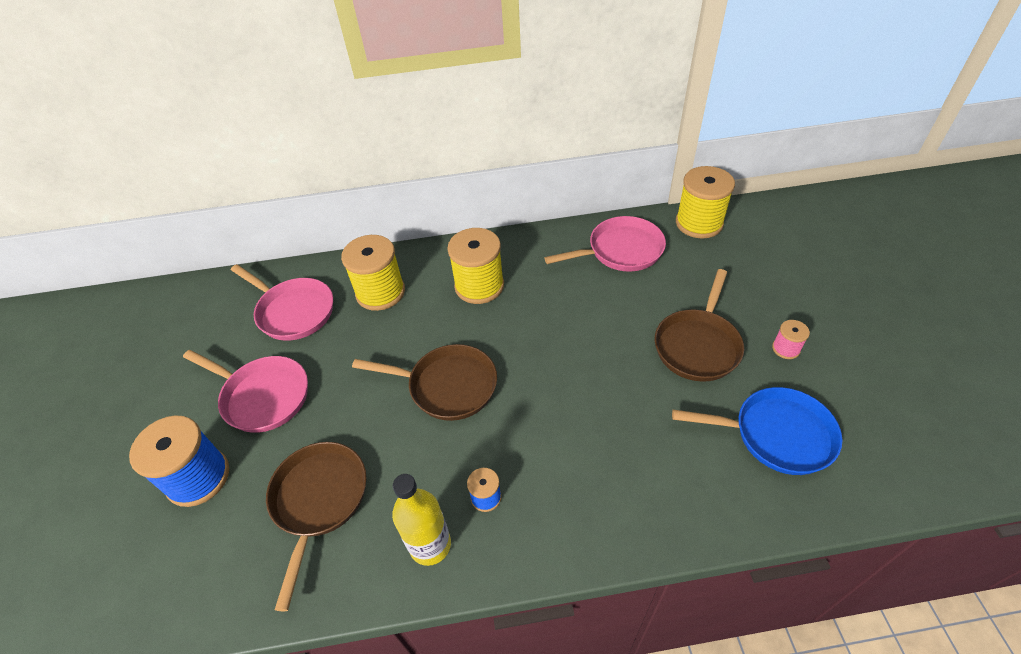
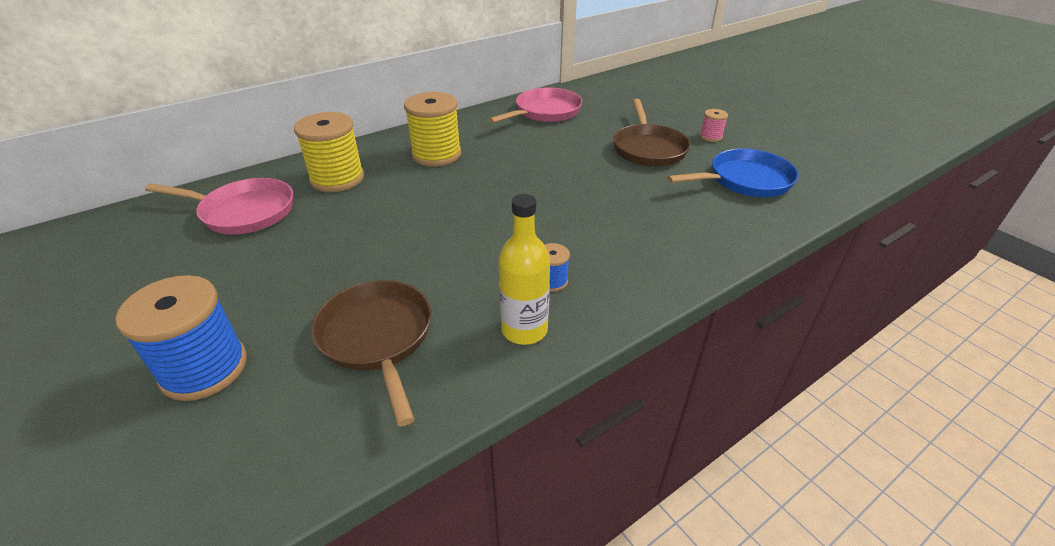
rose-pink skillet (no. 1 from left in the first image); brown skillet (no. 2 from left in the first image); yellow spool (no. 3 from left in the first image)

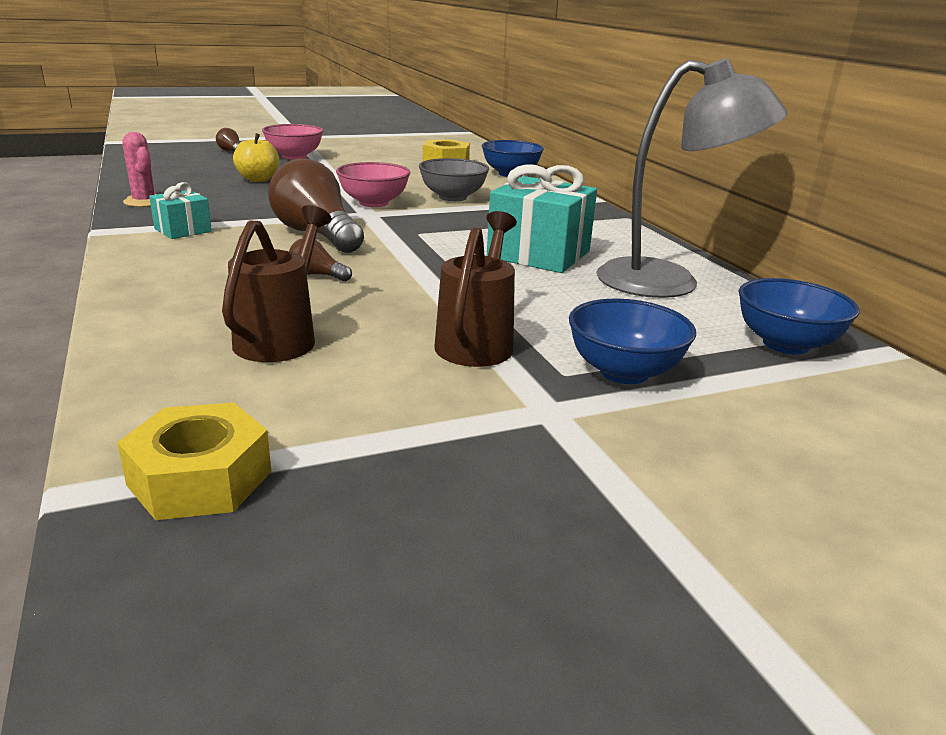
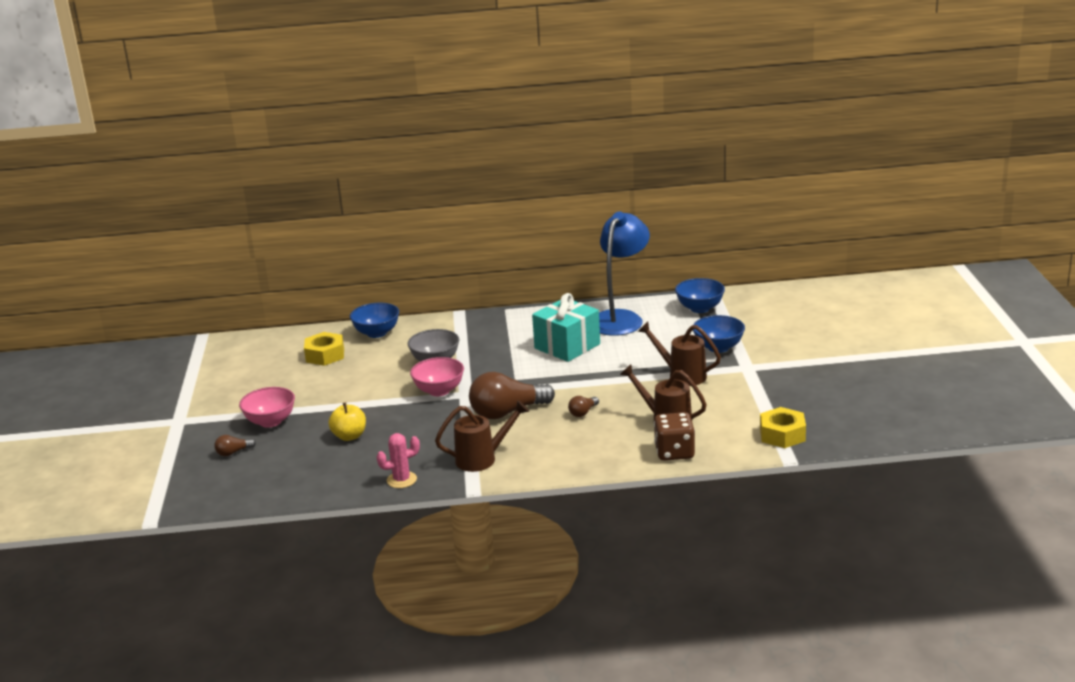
brown game die; brown watering pot (no. 1 from left); blue lamp

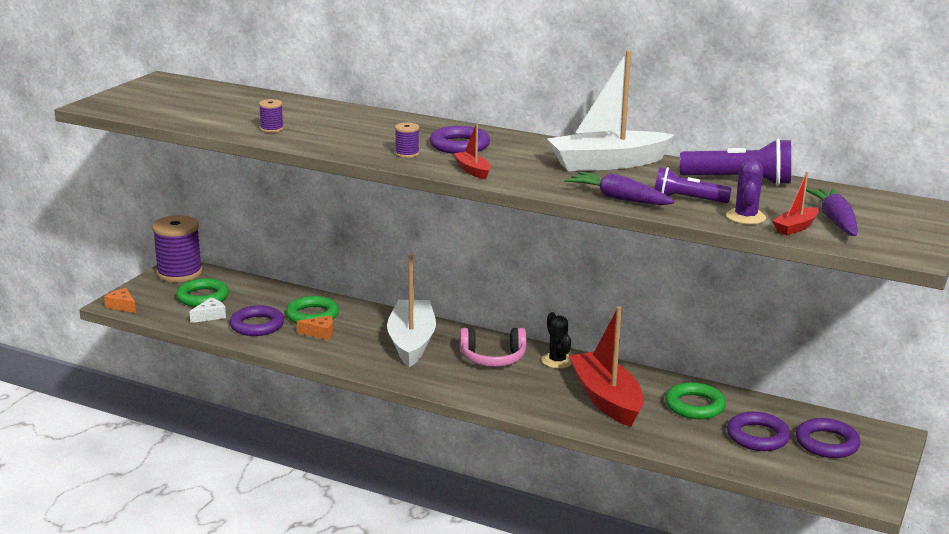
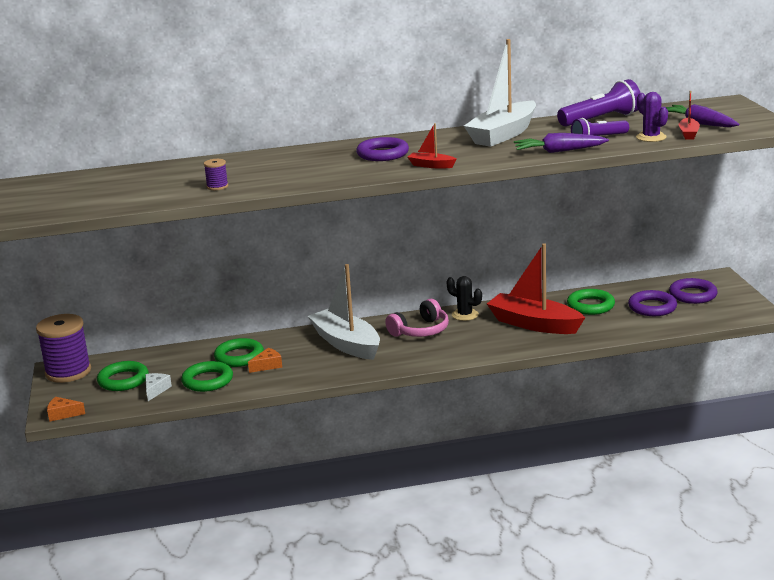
violet spool (no. 3 from left in the first image); green torus (no. 2 from left)

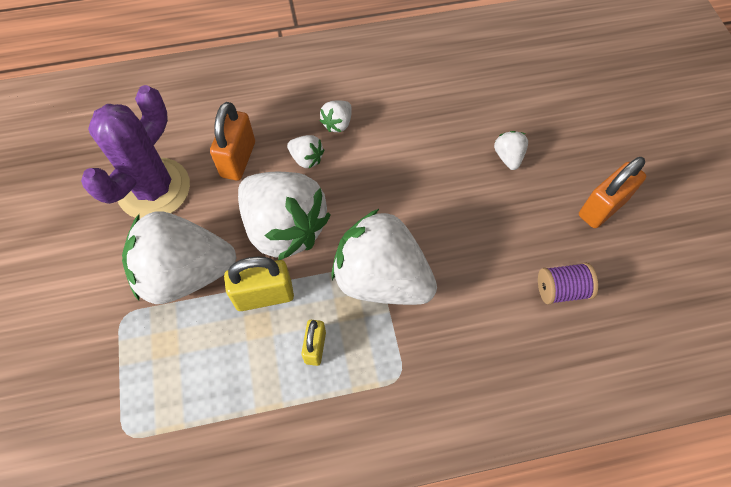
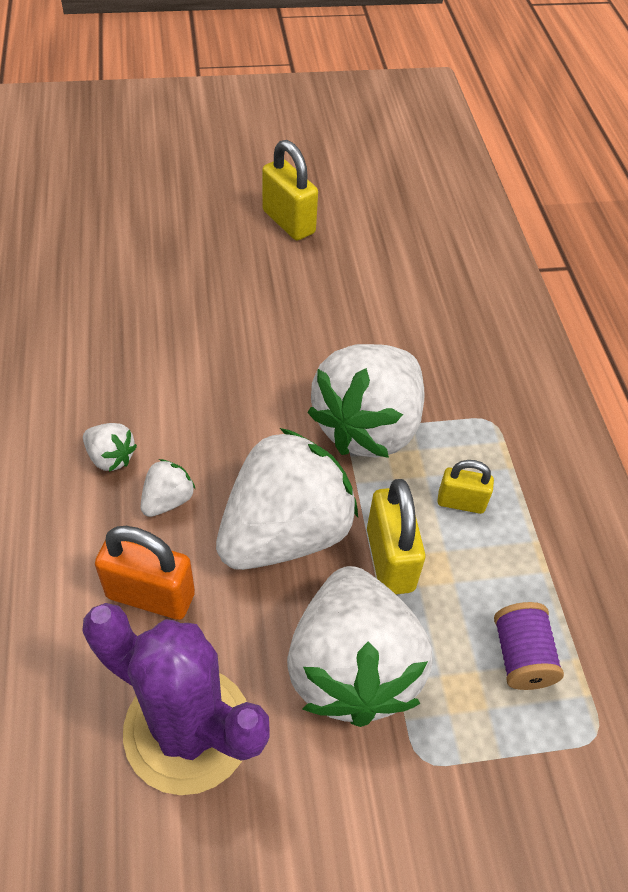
pure white toy strawberry (no. 6 from left in the first image); violet spool; yellow padlock (no. 1 from left)

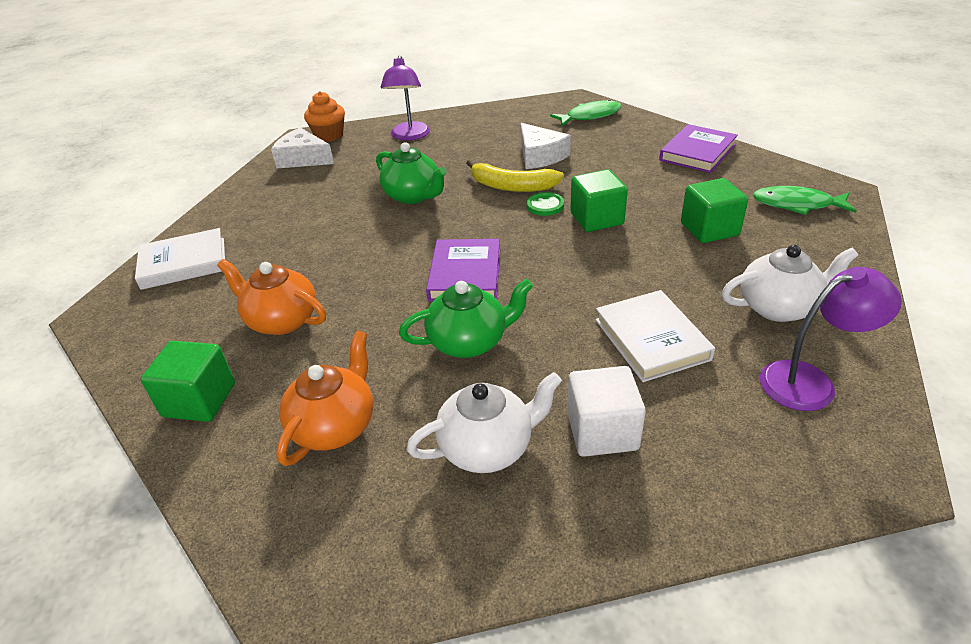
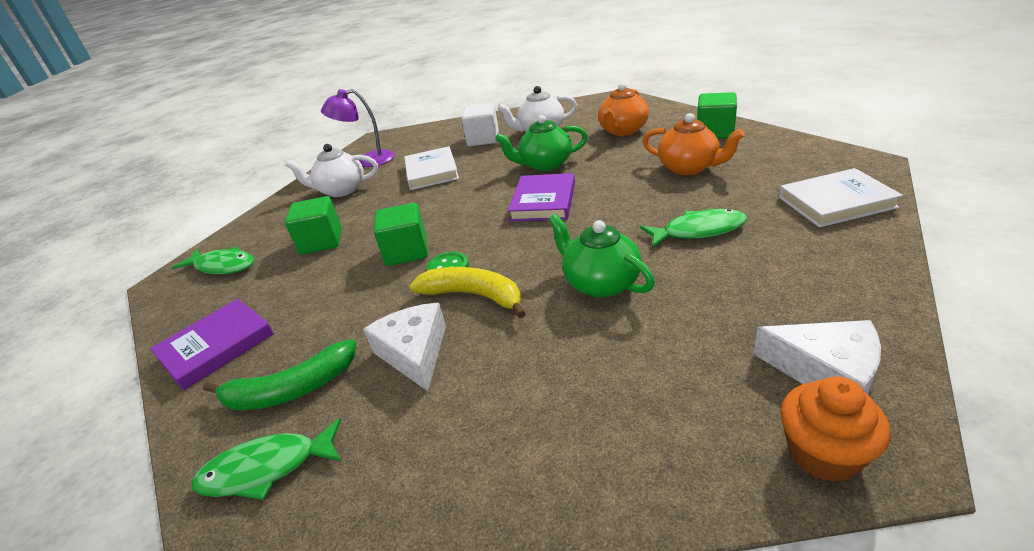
violet lamp (no. 1 from left in the first image); green banana; green fish (no. 3 from left)

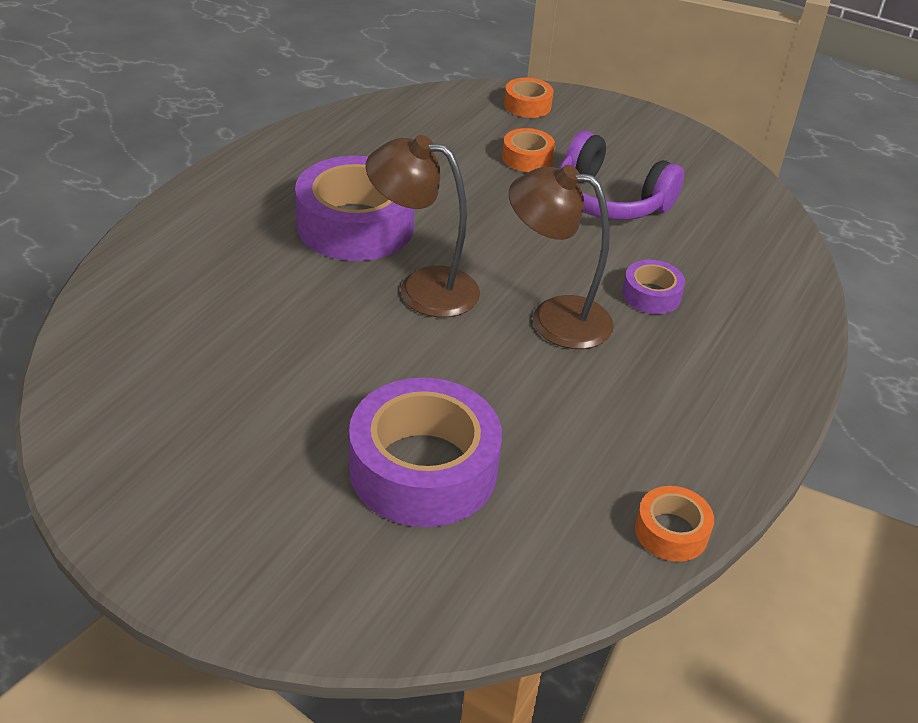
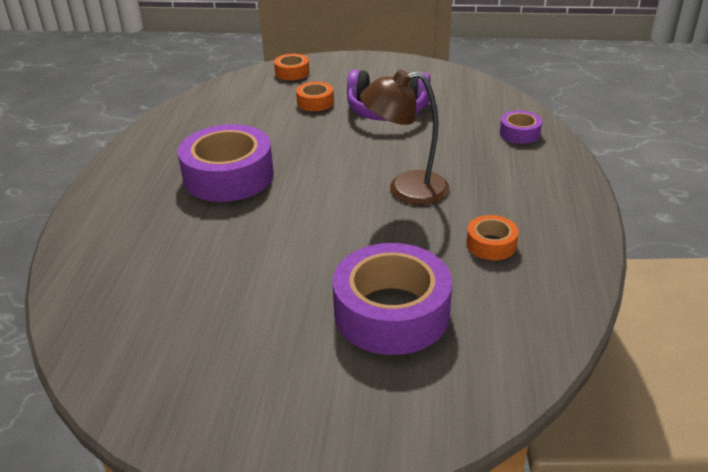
brown lamp (no. 1 from left in the first image); violet sticky tape (no. 3 from left); orange-coloured sticky tape (no. 3 from left)

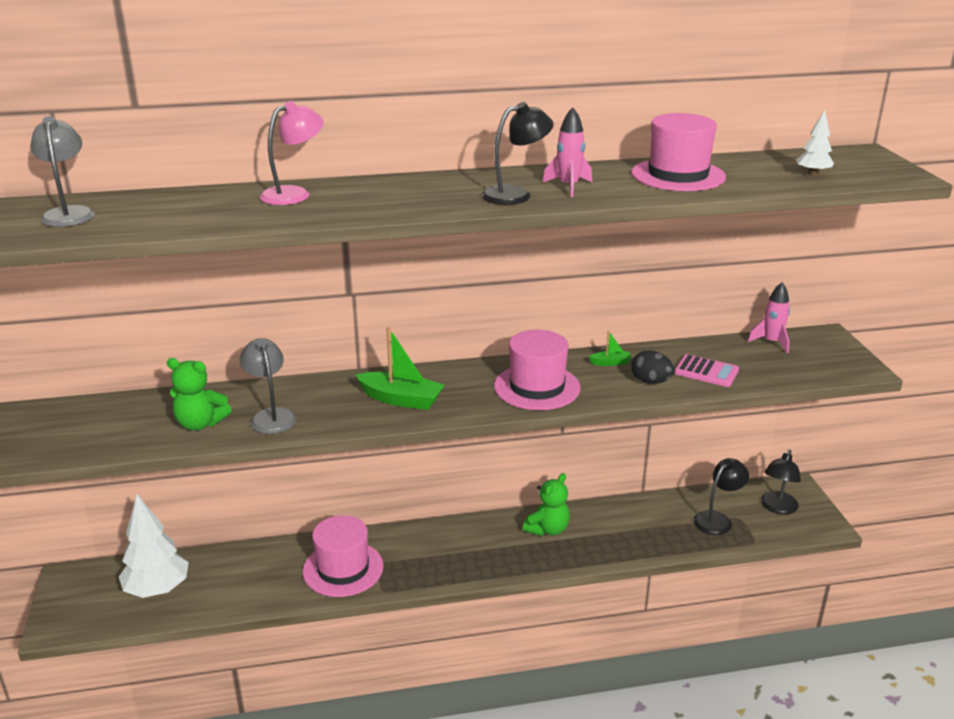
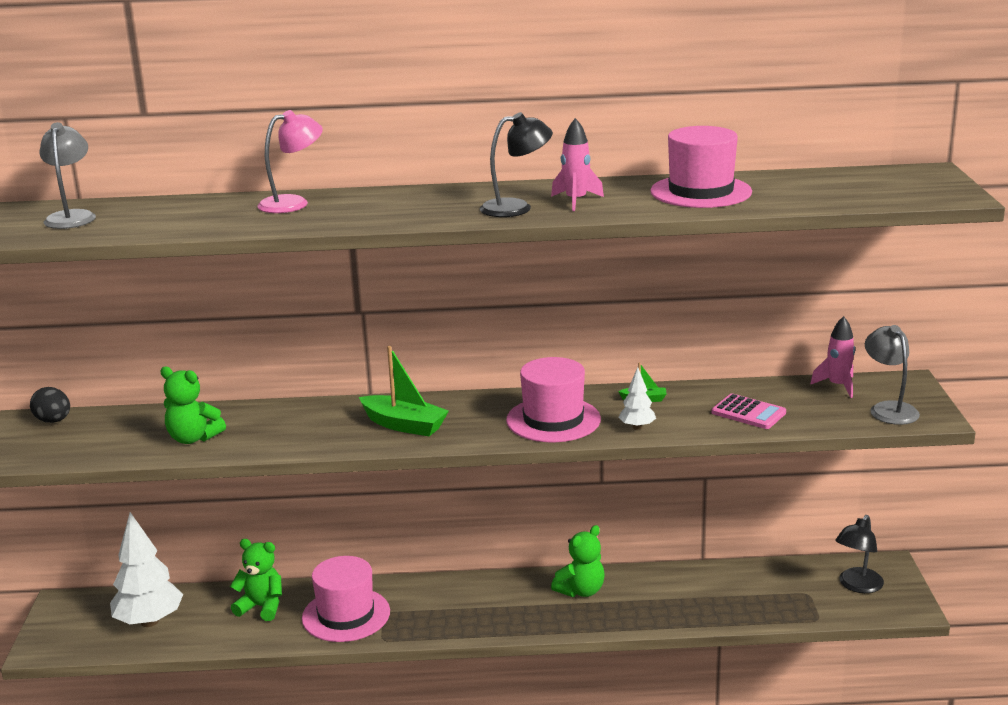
ebony lamp (no. 2 from left in the first image); green teddy (no. 2 from left); grey lamp (no. 2 from left); ebony toy egg; pure white toy tree (no. 2 from left)

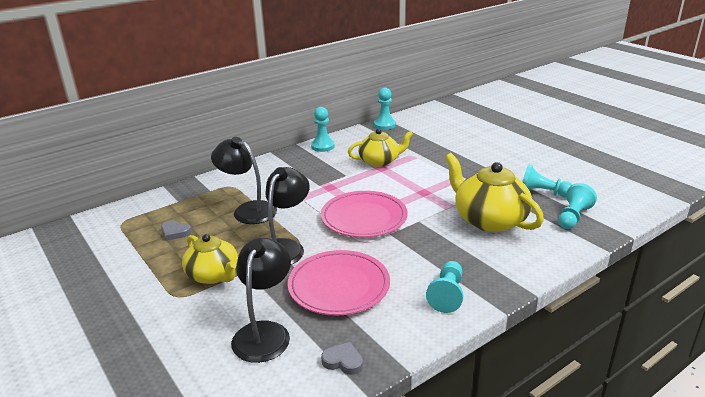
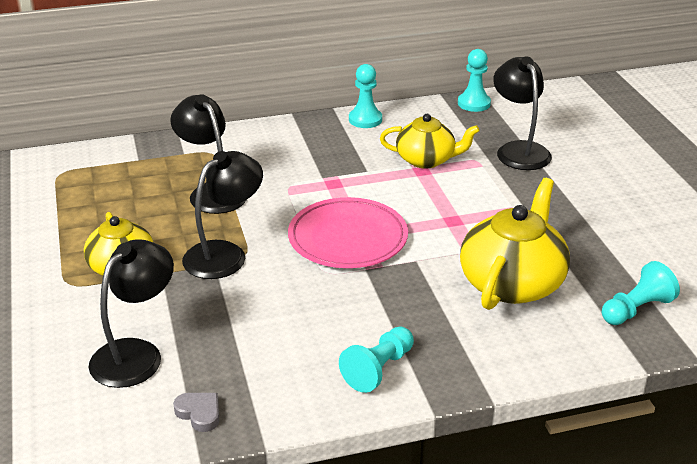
grey love heart (no. 1 from left in the first image); rose-pink flat dish (no. 1 from left in the first image); turquoise pawn (no. 4 from left in the first image); ebony lamp (no. 4 from left); yellow teapot (no. 3 from left)

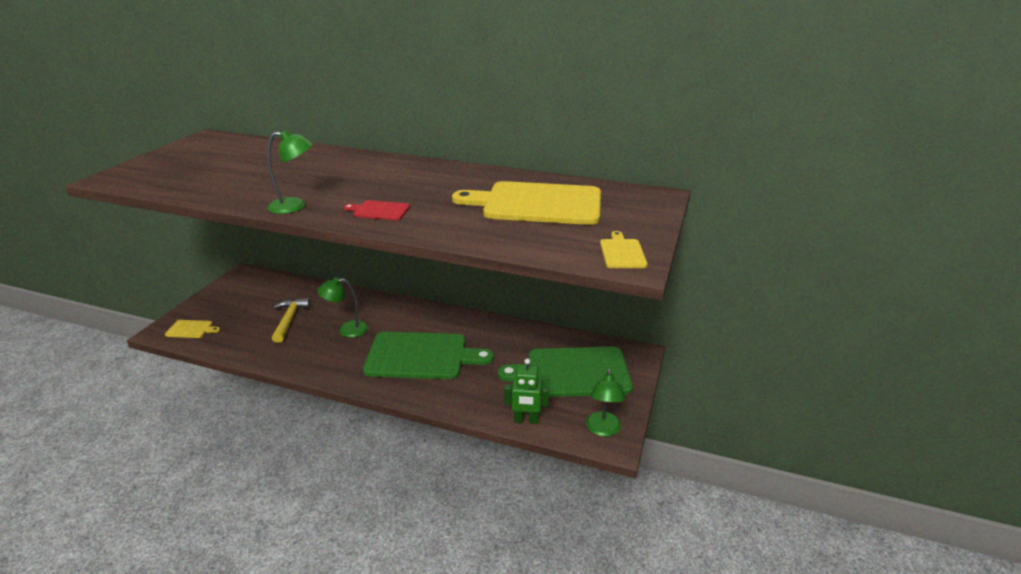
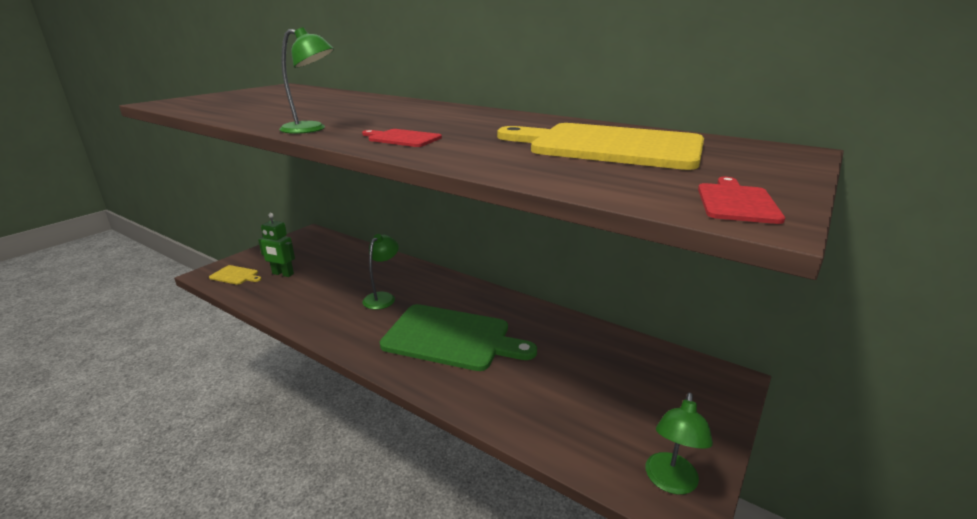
yellow hammer; green chopping board (no. 2 from left in the first image); green robot figure; scarlet chopping board (no. 2 from left); green lamp (no. 2 from left)

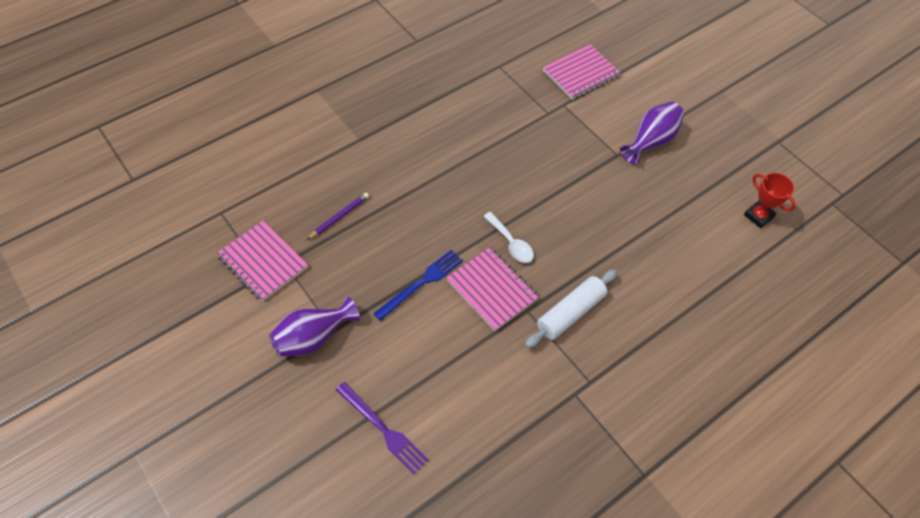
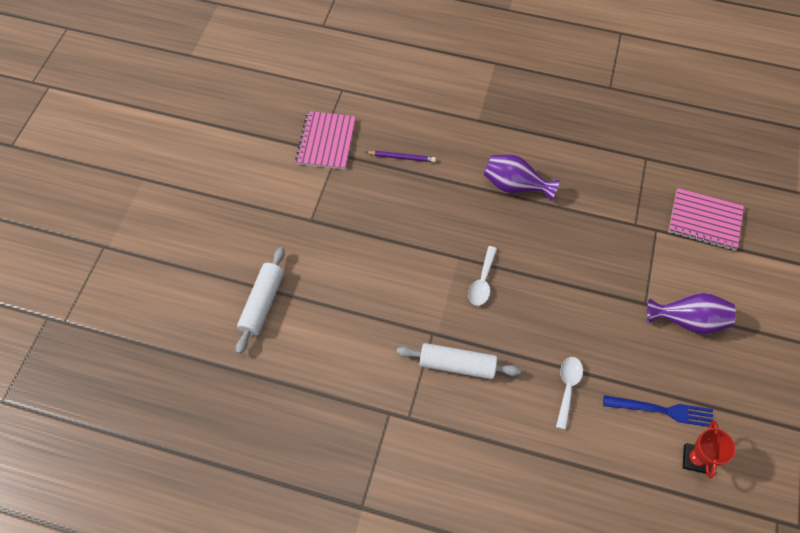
rose-pink exercise book (no. 2 from left in the first image); pure white teaspoon (no. 2 from left); violet tall vase (no. 1 from left); blue dinner fork; pure white dough roller (no. 1 from left)

